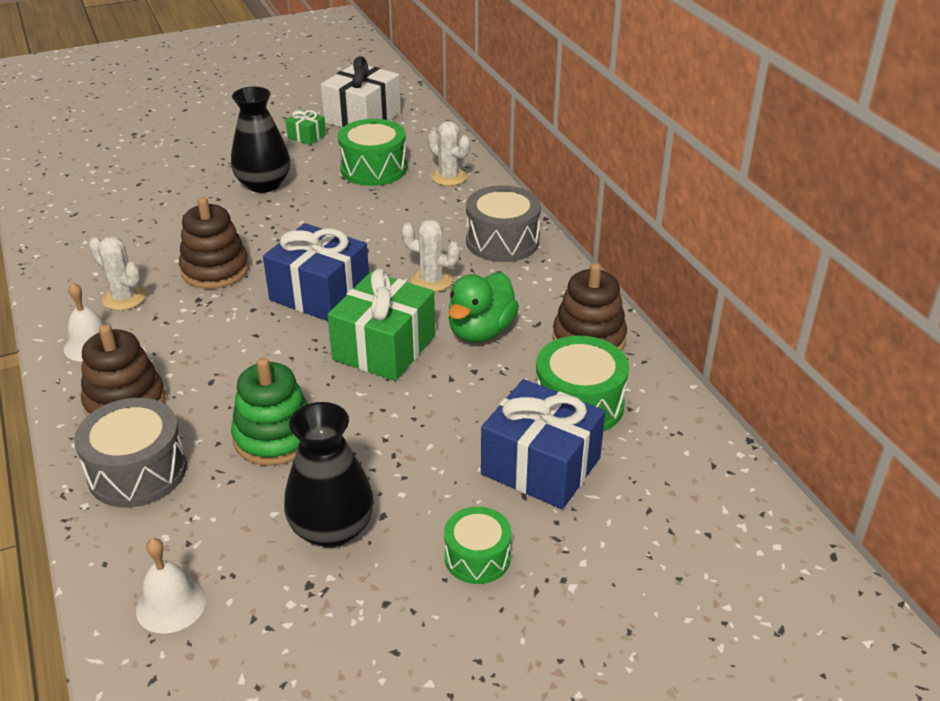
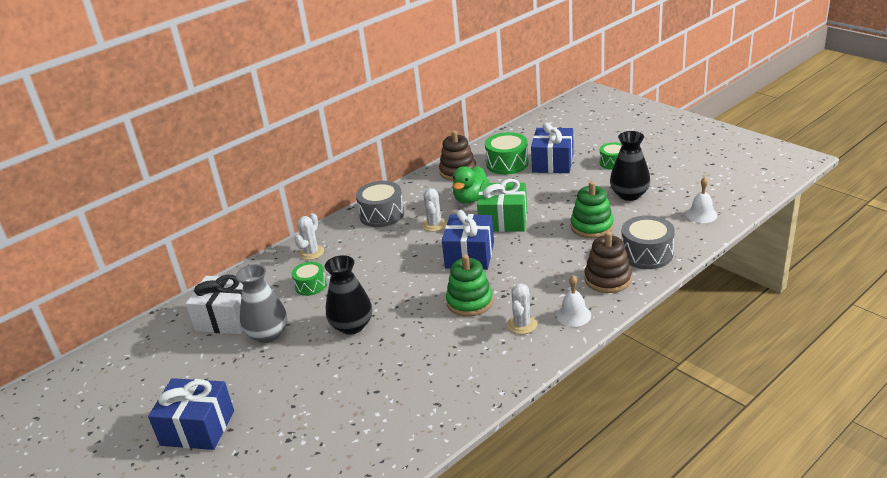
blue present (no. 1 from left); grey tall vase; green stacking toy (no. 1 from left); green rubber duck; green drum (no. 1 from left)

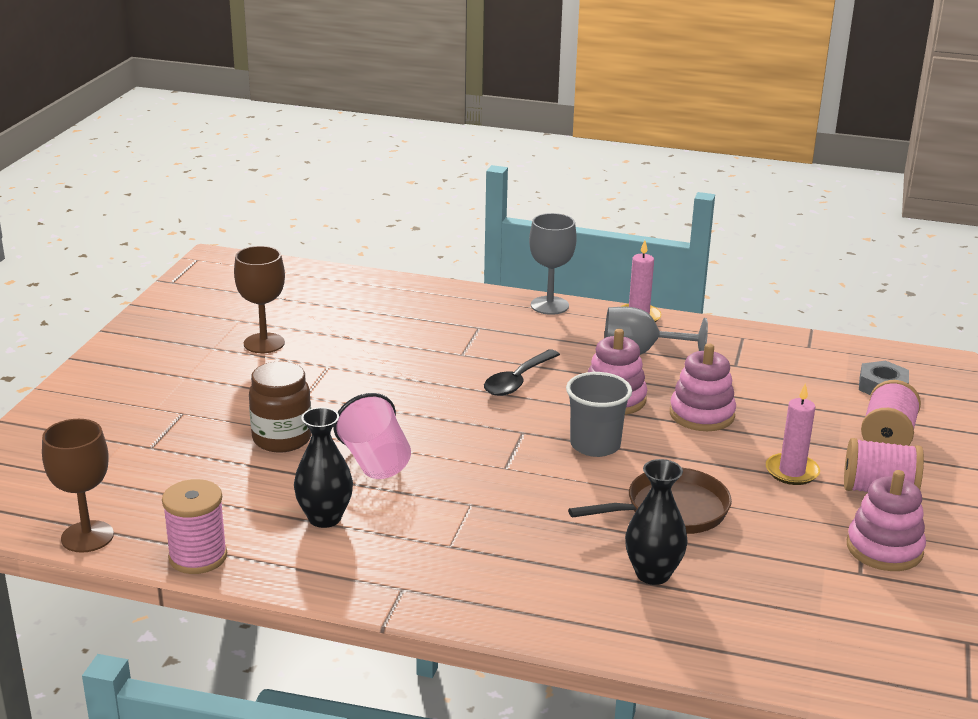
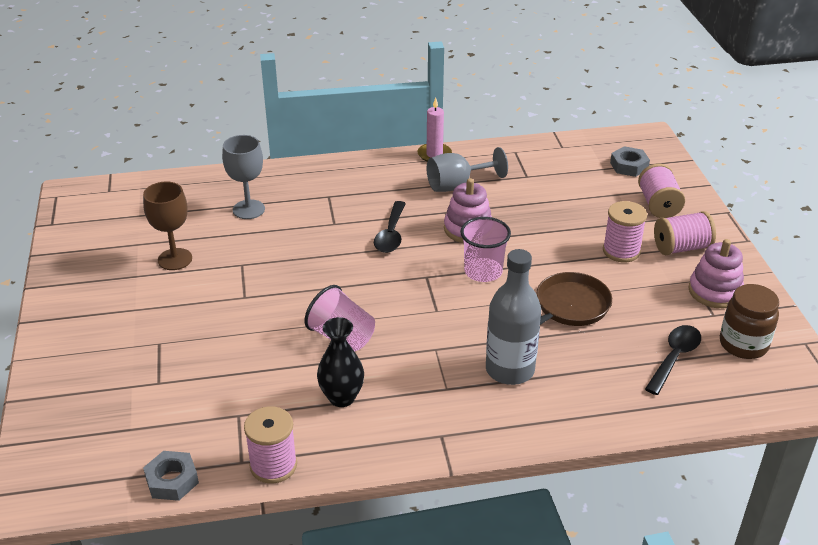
ebony tall vase (no. 2 from left in the first image); rose-pink stacking toy (no. 2 from left in the first image); grey flask; ebony teaspoon (no. 2 from left); brown jam jar; grey chalice (no. 1 from left); grey hexagon nut (no. 1 from left); rose-pink spool (no. 2 from left); rose-pink beaker (no. 2 from left)

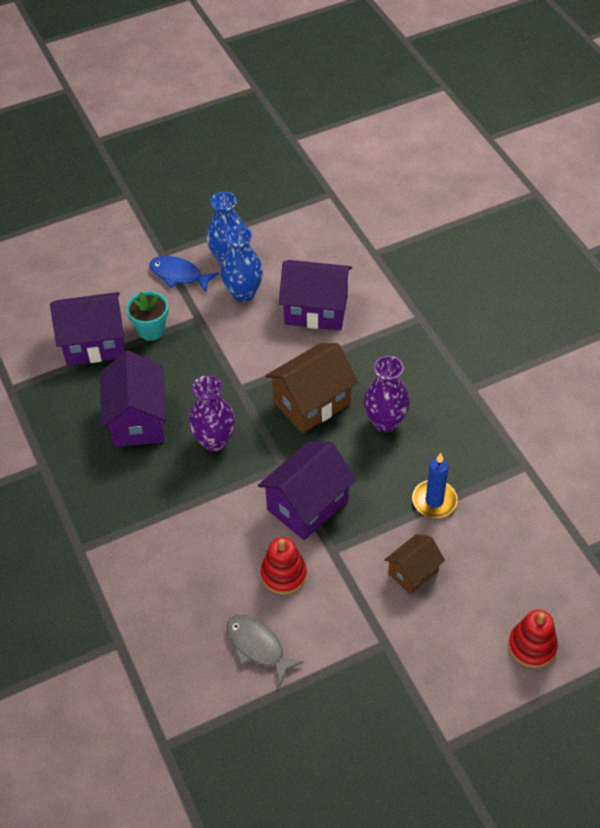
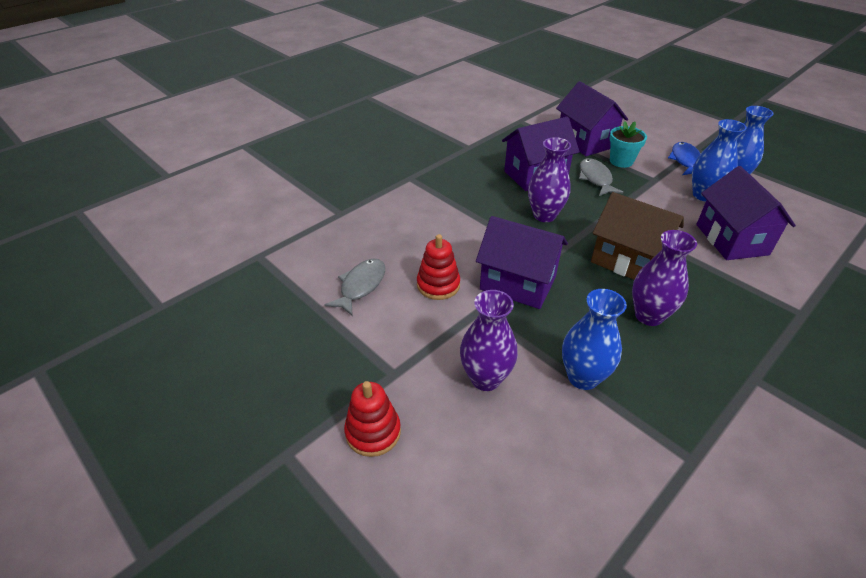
grey fish (no. 2 from left); scarlet stacking toy (no. 1 from left); violet tall vase (no. 1 from left); blue tall vase (no. 1 from left)

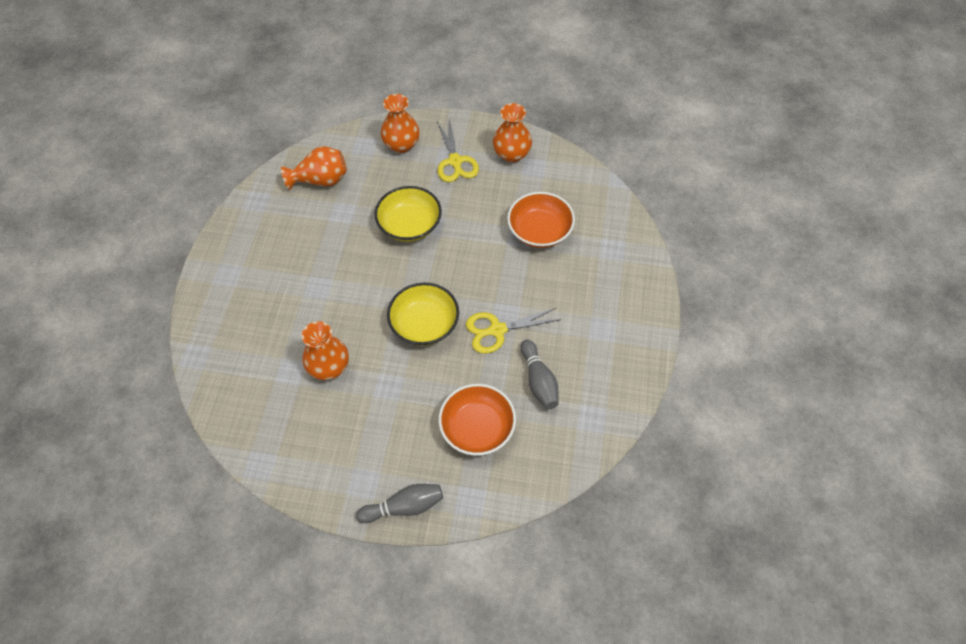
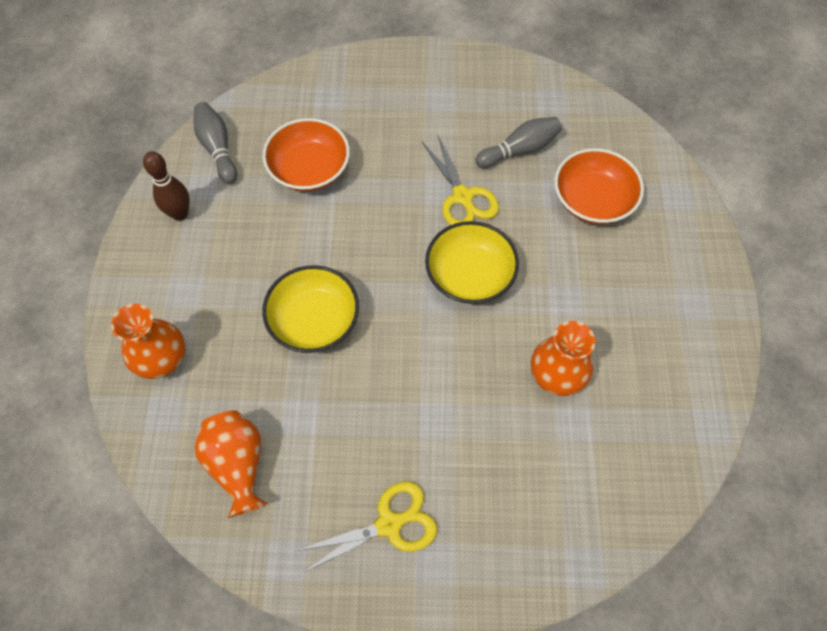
grey tenpin (no. 1 from left); yellow shears (no. 1 from left); brown tenpin

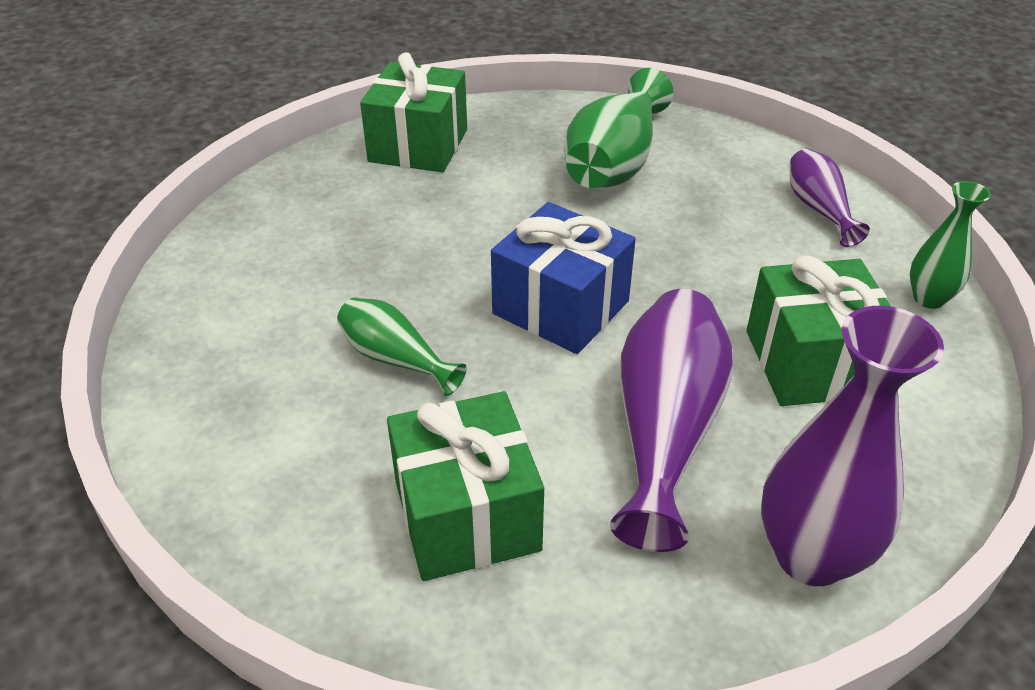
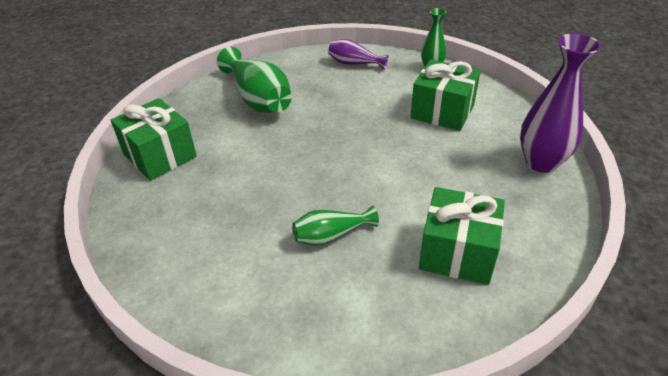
blue present; violet tall vase (no. 1 from left in the first image)

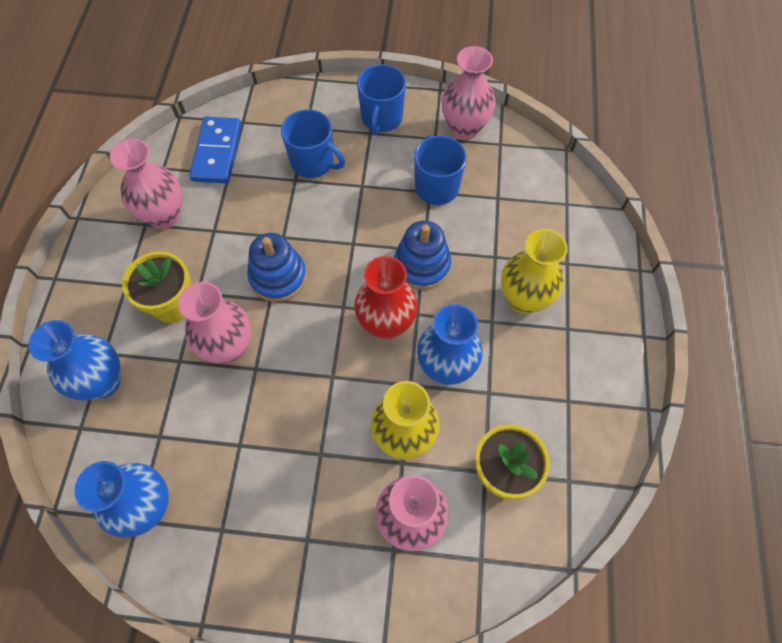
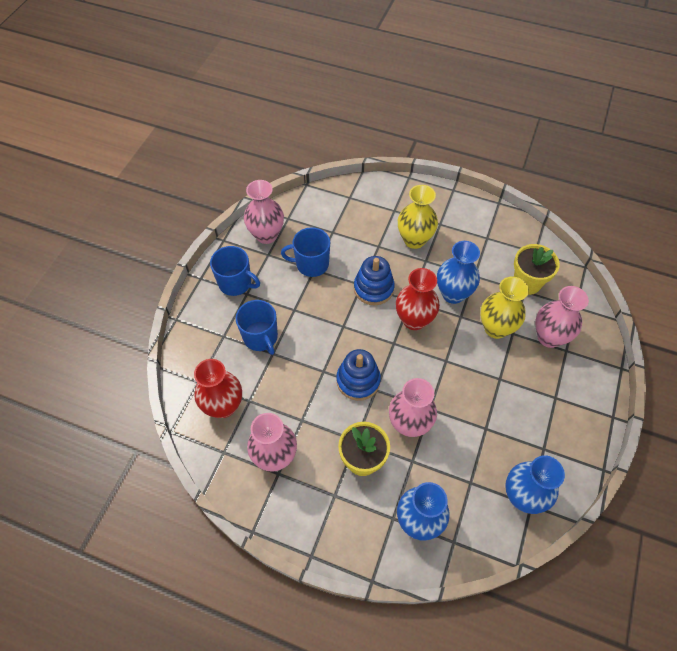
scarlet tall vase (no. 1 from left); blue coffee mug (no. 2 from left)

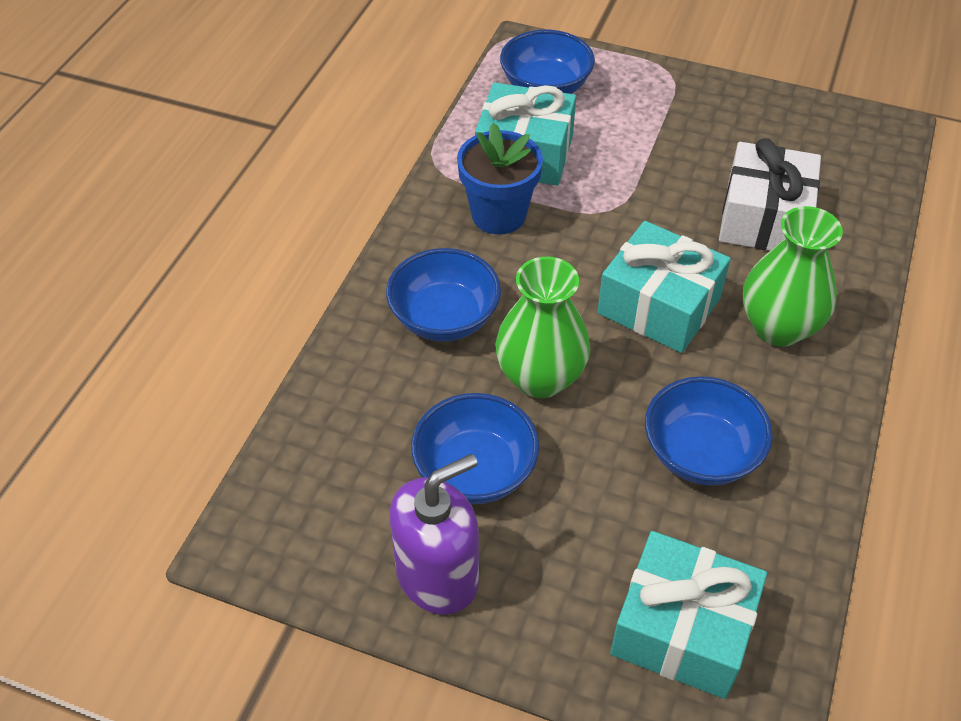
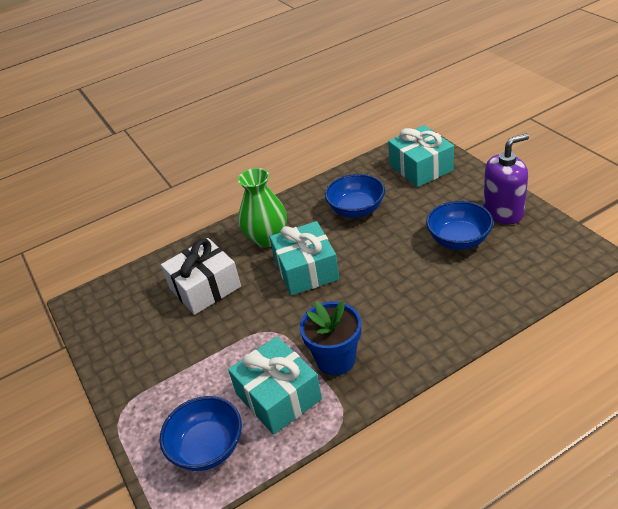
blue bowl (no. 1 from left in the first image); green tall vase (no. 1 from left in the first image); violet pump bottle

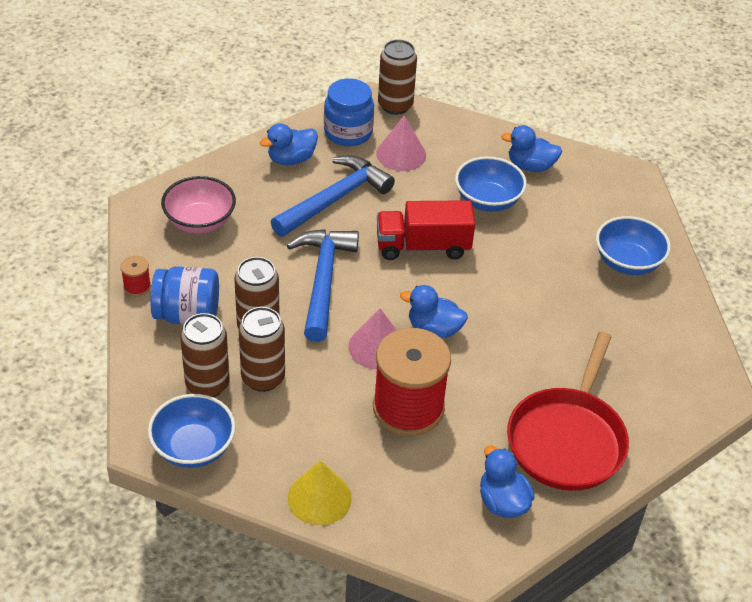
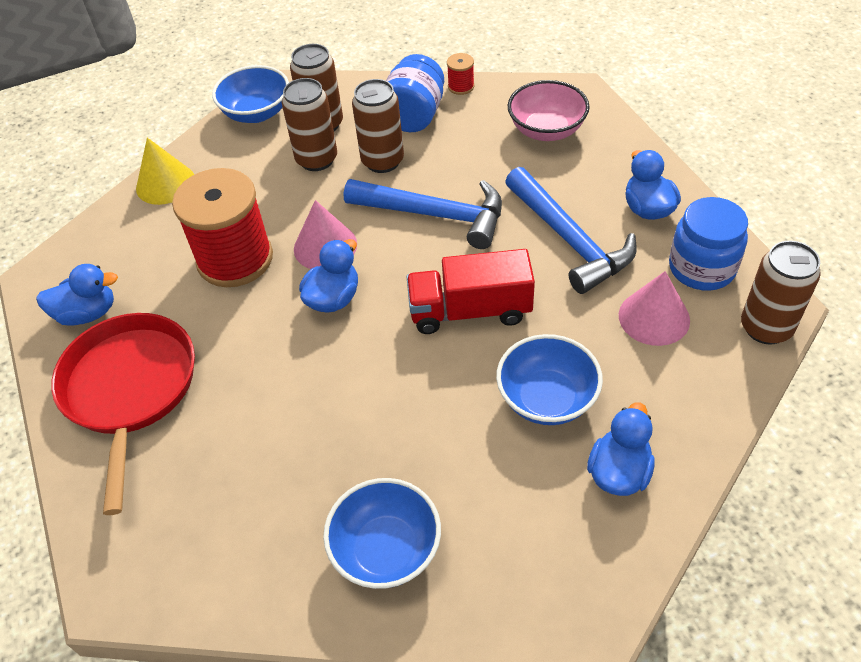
scarlet truck; scarlet skillet

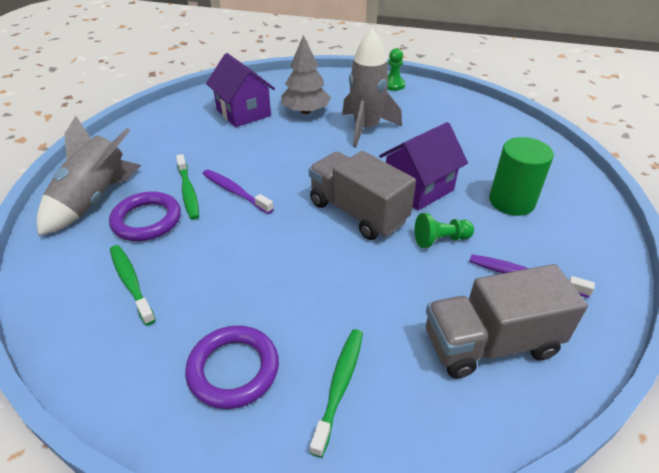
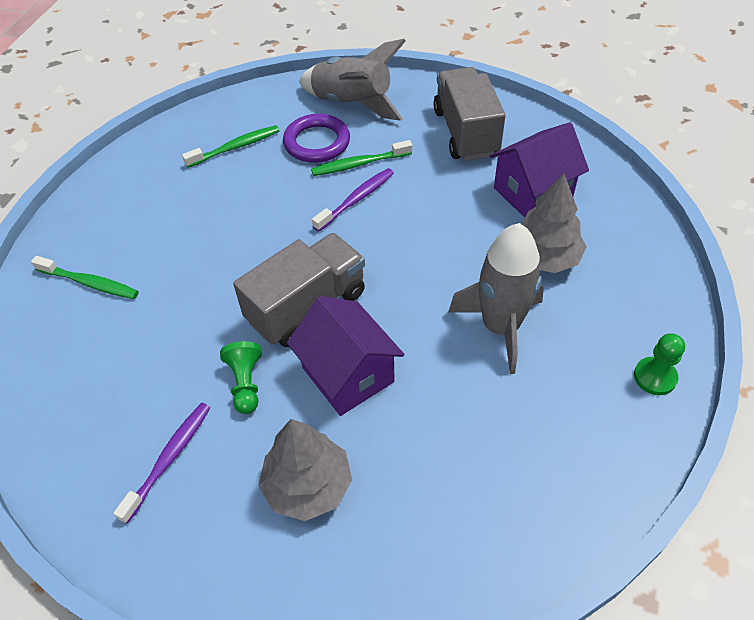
violet torus (no. 2 from left in the first image); grey truck (no. 2 from left); grey toy tree (no. 1 from left)

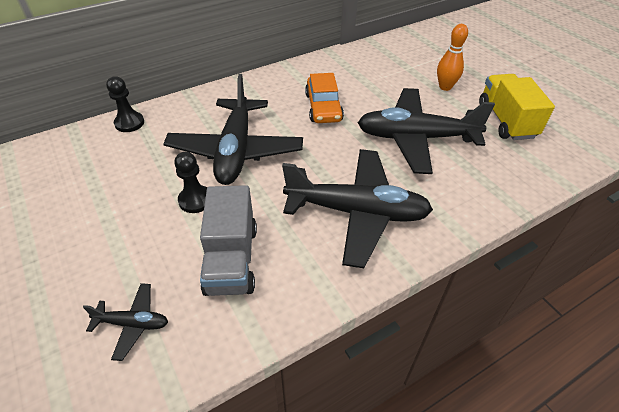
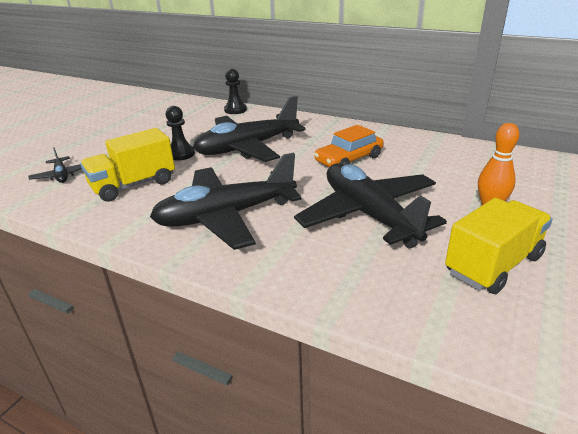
yellow truck (no. 1 from left); ebony plane (no. 2 from left)

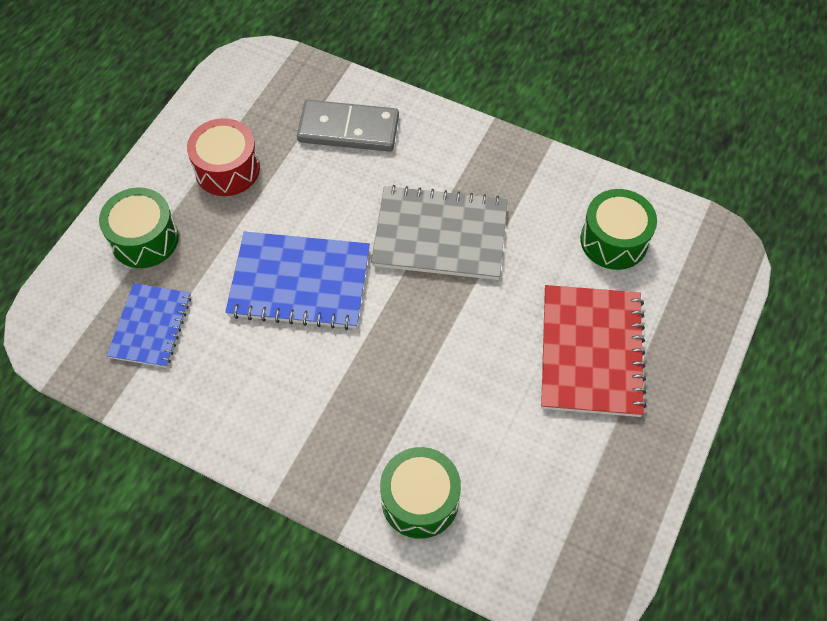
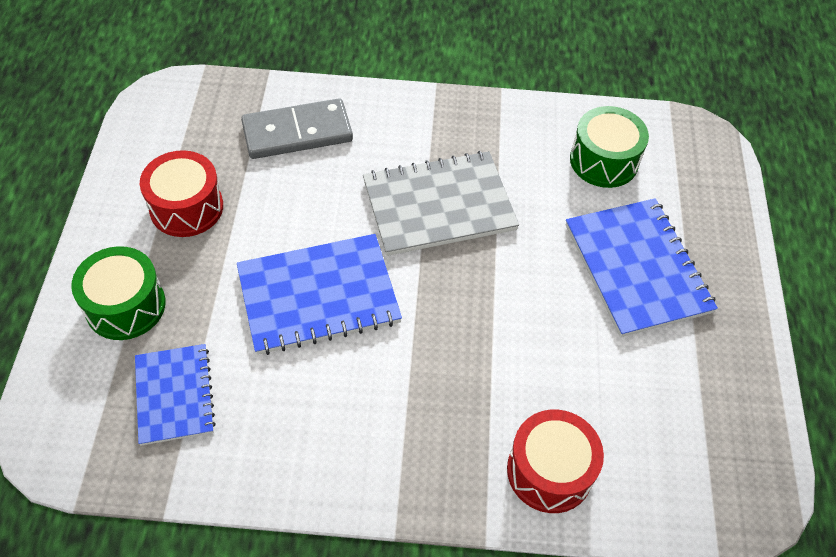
scarlet drum (no. 2 from left); blue exercise book (no. 3 from left)

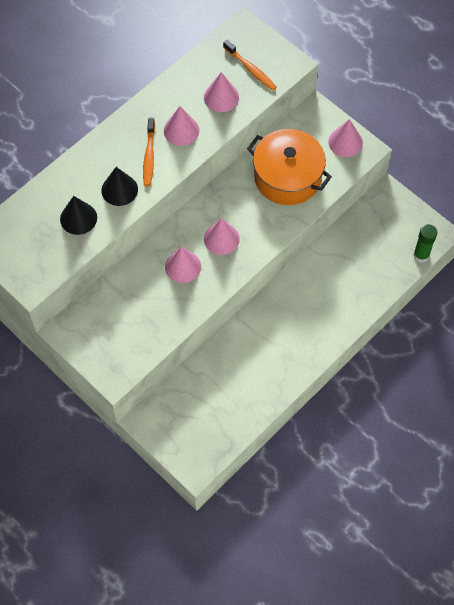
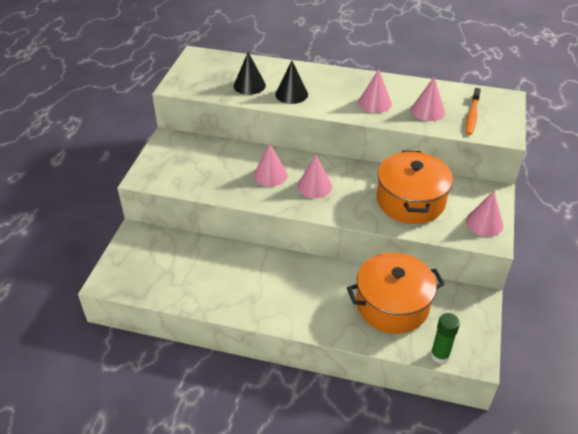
orange-coloured tooth brush (no. 1 from left in the first image); orange-coloured pot (no. 1 from left)

